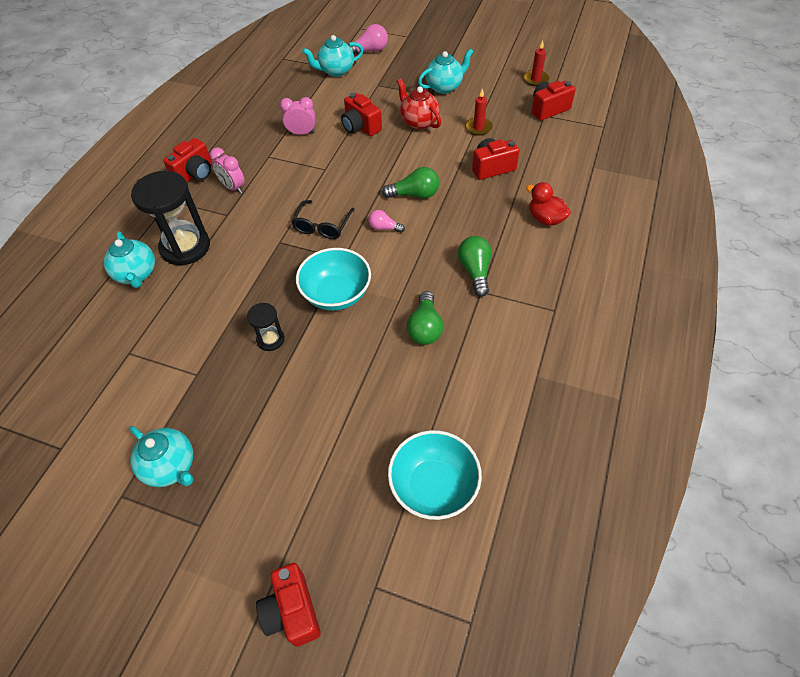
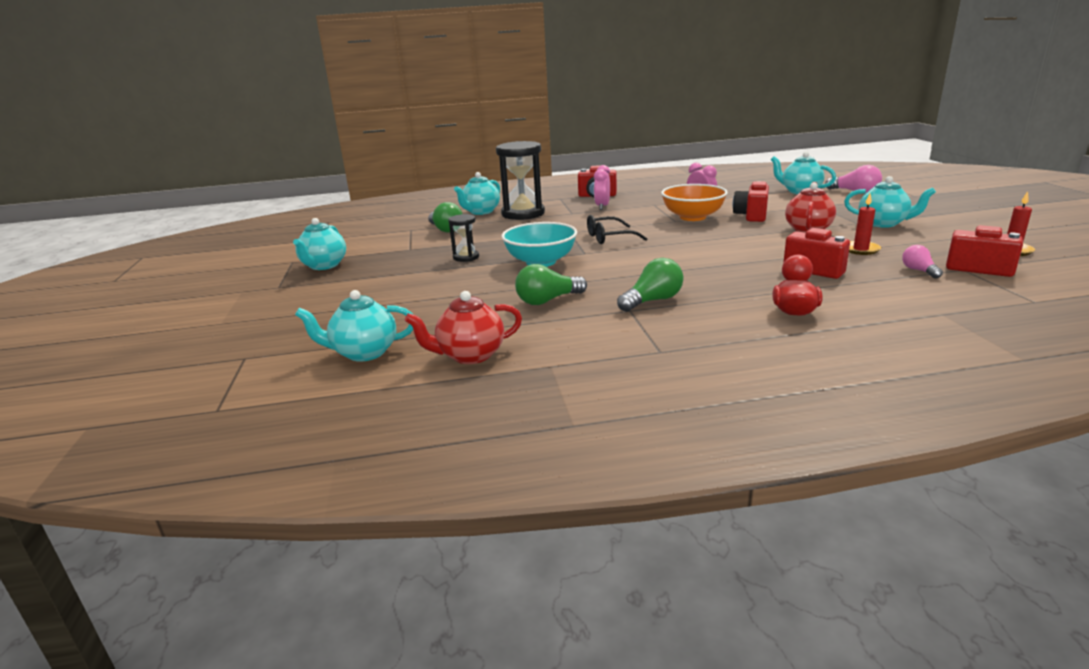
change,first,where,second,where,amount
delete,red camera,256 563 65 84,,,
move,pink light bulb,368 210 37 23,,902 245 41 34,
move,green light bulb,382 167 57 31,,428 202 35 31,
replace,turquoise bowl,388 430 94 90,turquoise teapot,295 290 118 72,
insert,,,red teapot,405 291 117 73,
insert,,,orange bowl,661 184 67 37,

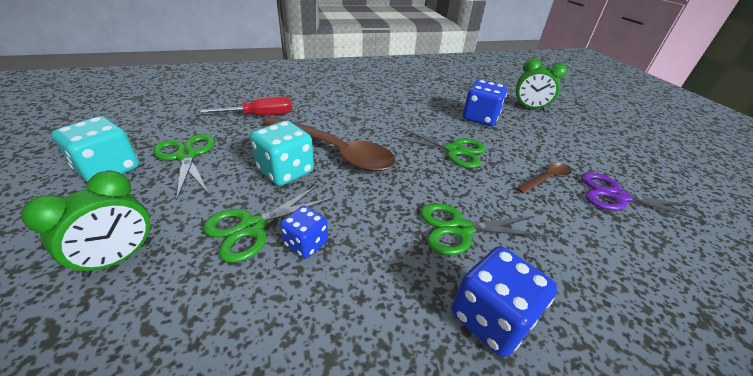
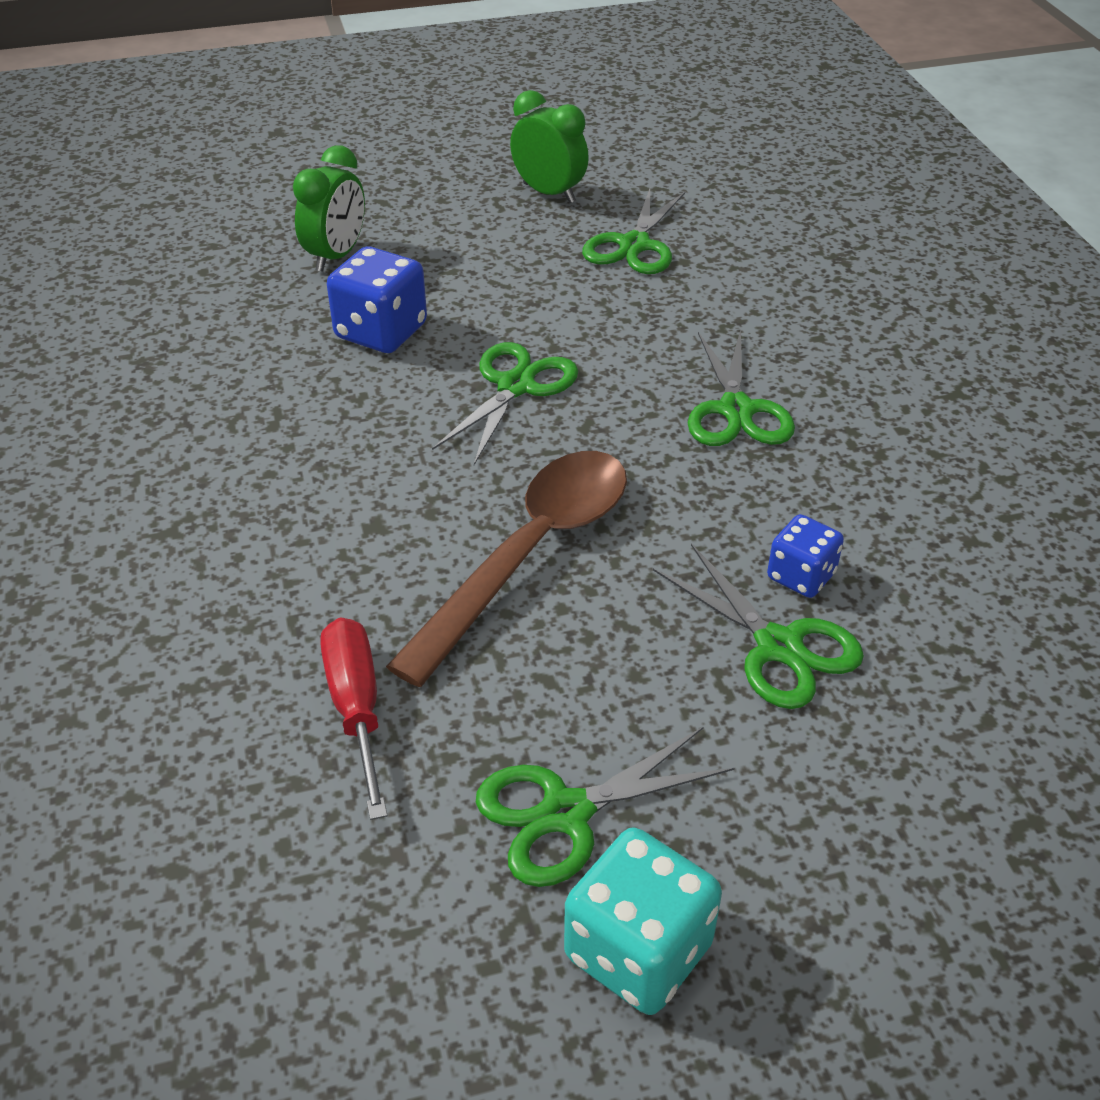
change,first,where,second,where,amount
move,green clock,21 171 131 107,,510 90 79 113,
delete,turquoise dice,250 120 64 66,,,
delete,blue dice,452 246 105 111,,,
delete,brown spoon,516 163 56 30,,,
recolor,purple scissors,581 172 126 51,green scissors,582 189 104 85,

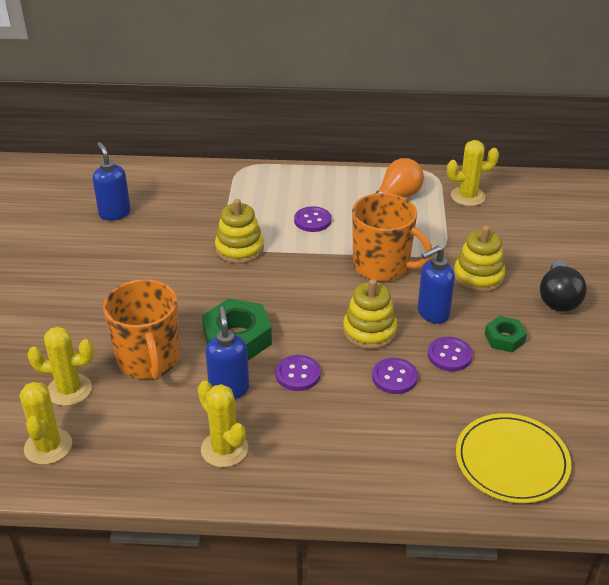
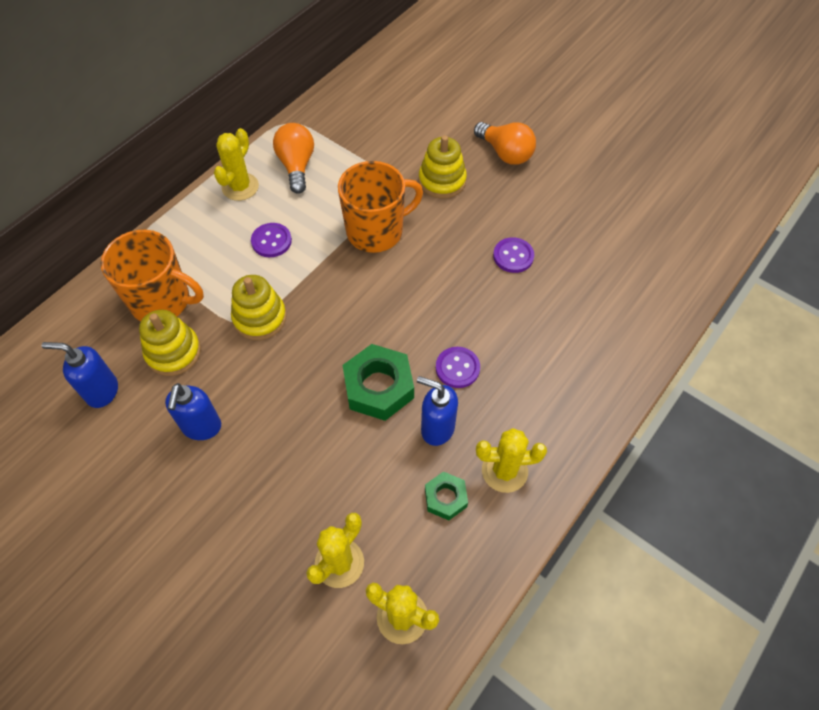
change,first,where,second,where,amount
move,orange mug,103 279 77 101,,100 230 104 91,
move,yellow stacking toy,343 279 54 71,,139 310 62 66,
delete,purple button,372 358 46 36,,,
move,blue soap dispenser,418 246 37 78,,165 383 56 57,
move,yellow cactus,447 140 52 66,,214 128 45 73,
delete,yellow plate,456 413 115 90,,,
move,green nut,485 316 42 36,,425 472 43 48,
recolor,black light bulb,540 260 47 52,orange light bulb,474 122 62 43,

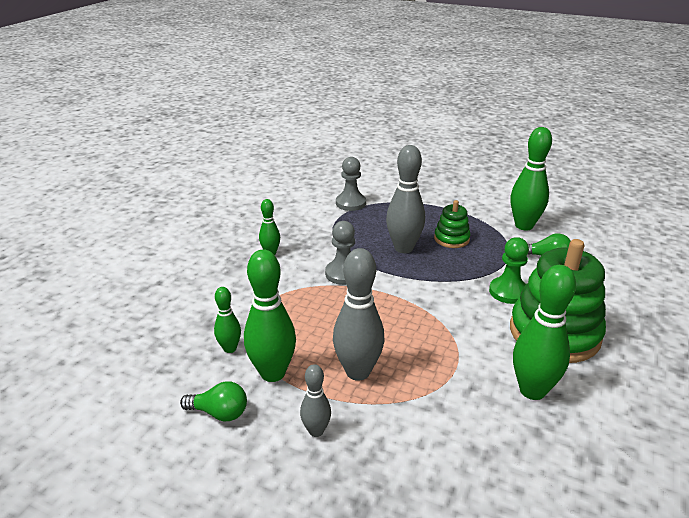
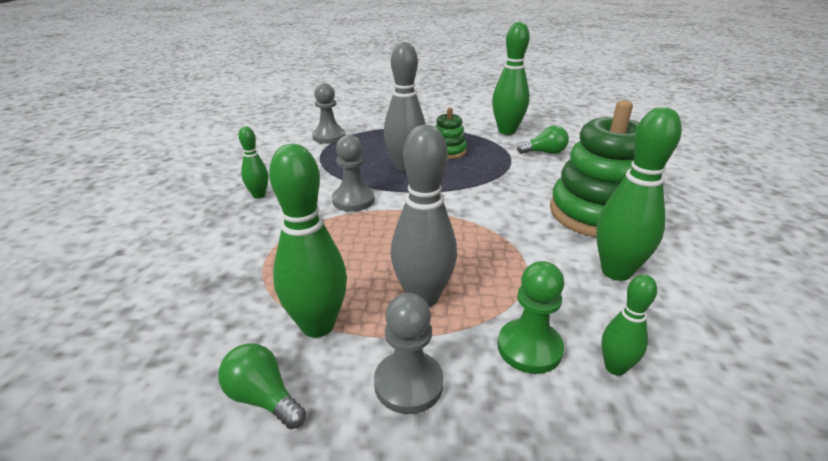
change,first,where,second,where,amount
rotate,green light bulb,180 381 67 41,,218 343 88 86,135 degrees counterclockwise
move,green bowling pin,214 287 27 66,,601 274 56 102,
replace,grey bowling pin,300 364 31 73,grey pawn,374 293 70 121,
move,green pawn,489 237 40 67,,498 261 66 113,

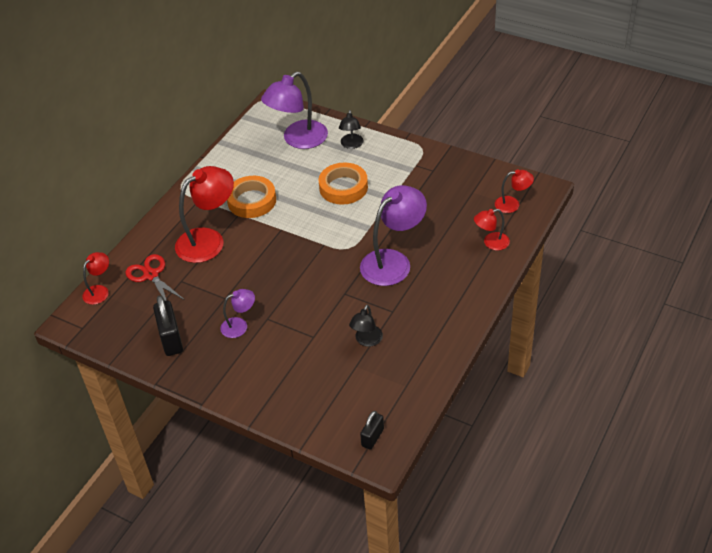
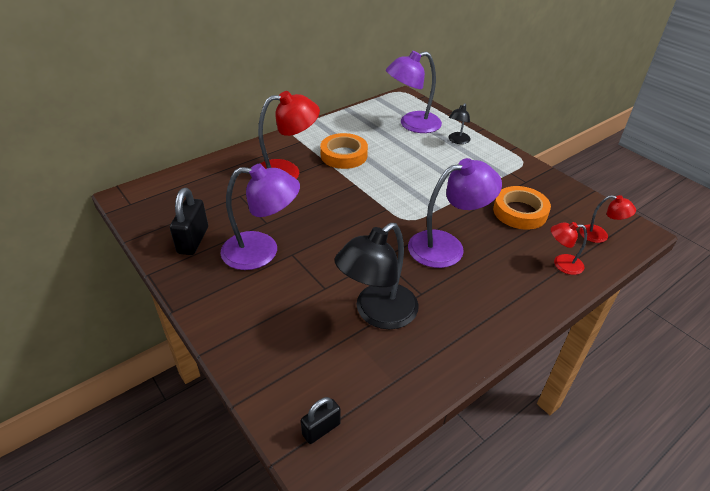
change,first,where,second,where,amount
delete,red lamp,83 252 26 53,,,
delete,red scissors,125 254 60 47,,,
resize,purple lamp,220 289 35 49,,220 164 80 106,x1.95
move,orange tape,319 163 49 42,,493 186 58 44,
resize,black lamp,349 304 34 43,,335 223 84 106,x1.95

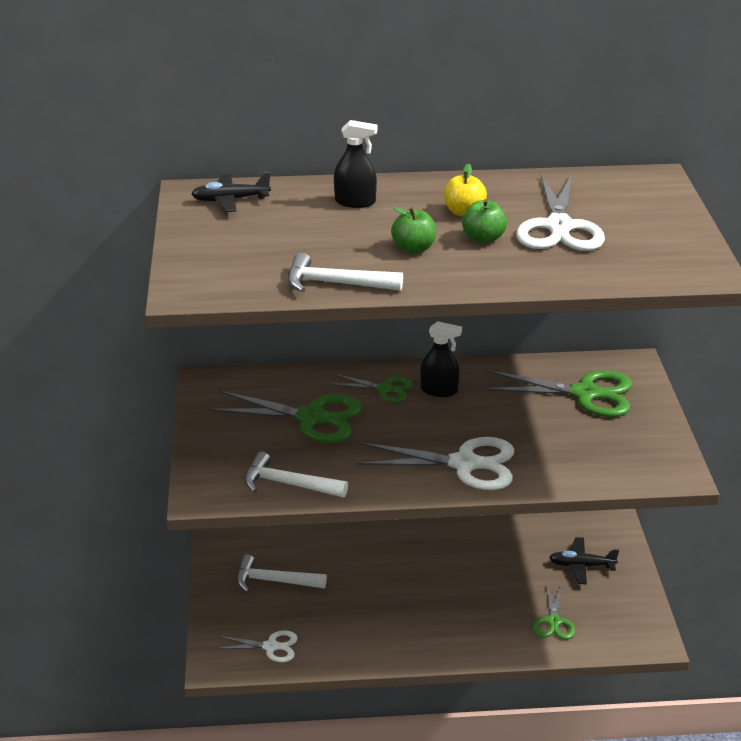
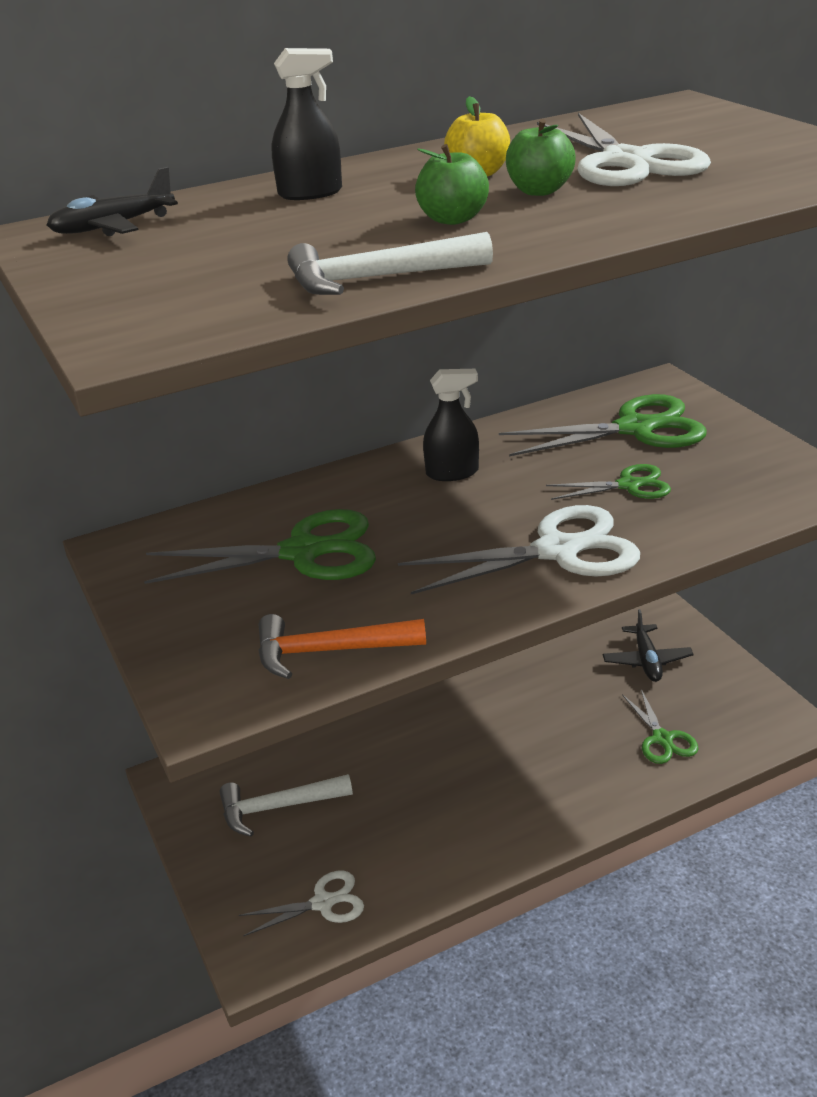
change,first,where,second,where,amount
recolor,white hammer,244 451 104 46,orange hammer,258 614 168 65,
move,green scissors,331 374 81 28,,546 464 125 36,
rotate,black plane,549 537 70 47,,603 609 91 73,75 degrees counterclockwise

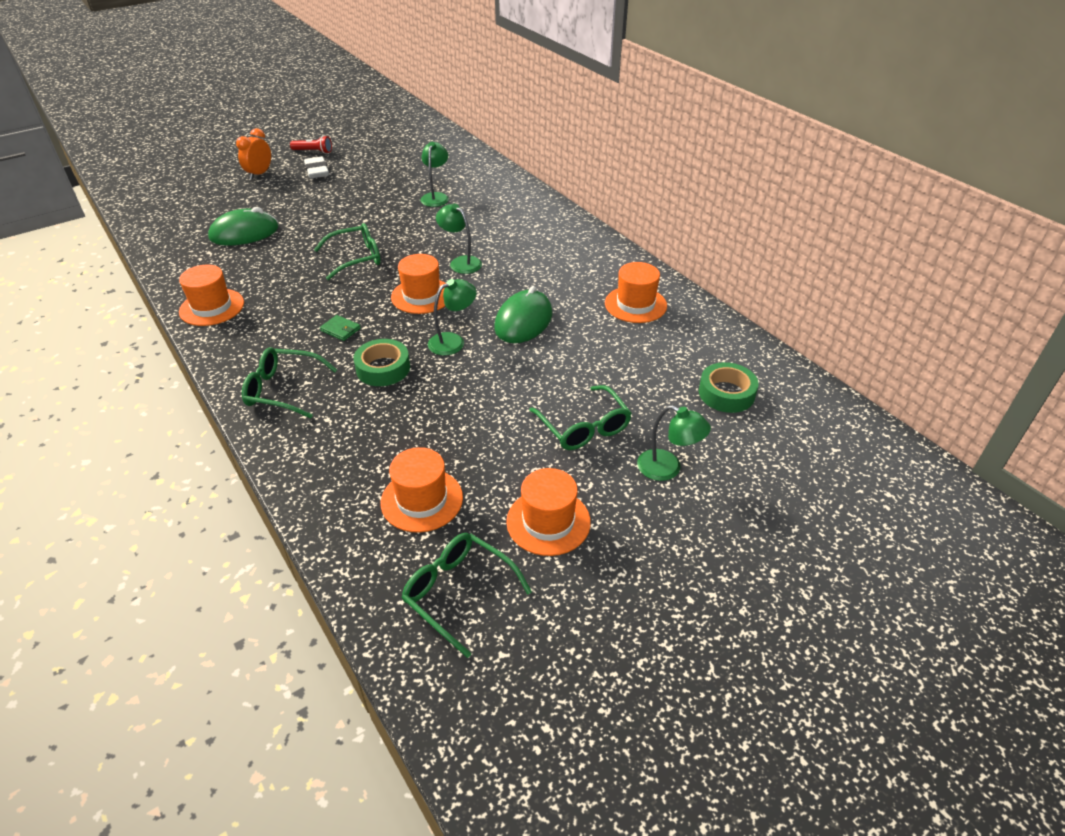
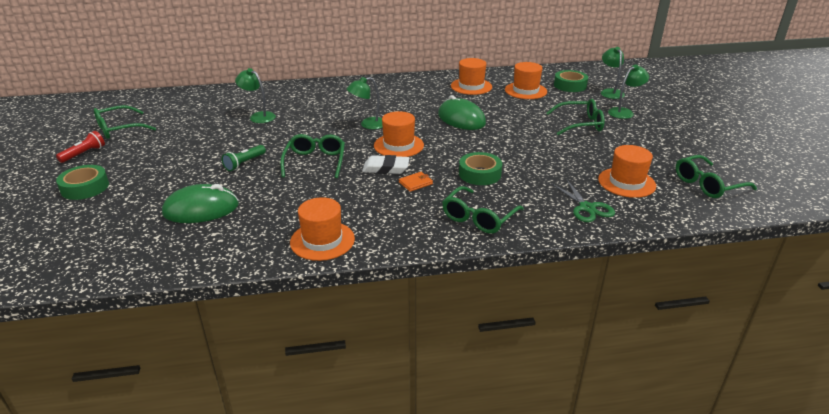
change,first,where,second,where,amount
rotate,green mouse,208 207 70 39,,162 184 77 39,75 degrees clockwise
replace,orange clock,236 128 35 52,green tape,56 165 53 35,
move,white eraser,304 156 25 23,,362 155 47 19,
recolor,green wallet,320 315 41 26,orange wallet,399 172 34 20,
move,green lamp,428 279 48 77,,601 47 24 52,
move,orange hat,506 468 85 88,,505 62 42 37,
insert,,,green glasses,93 105 63 34,
insert,,,green flashlight,222 145 44 26,
insert,,,green scissors,552 180 63 42,

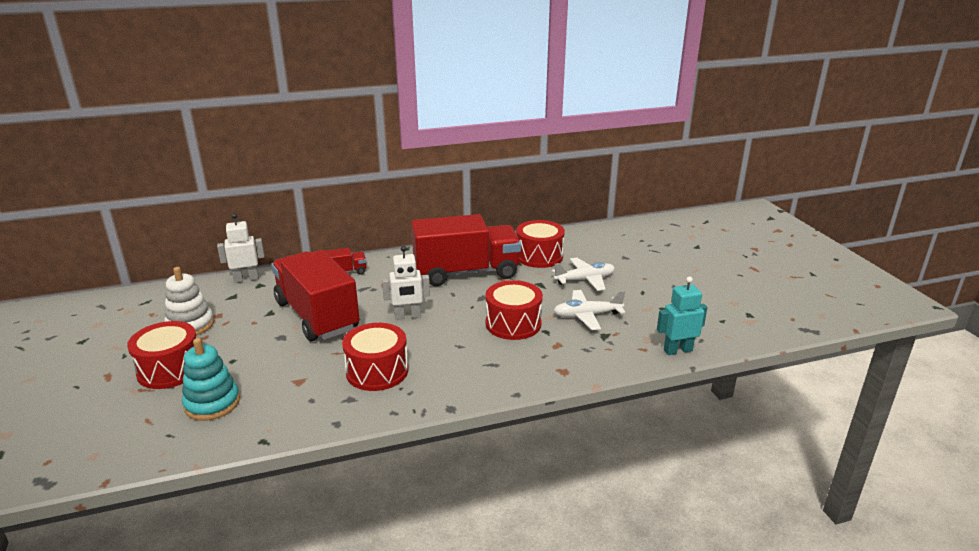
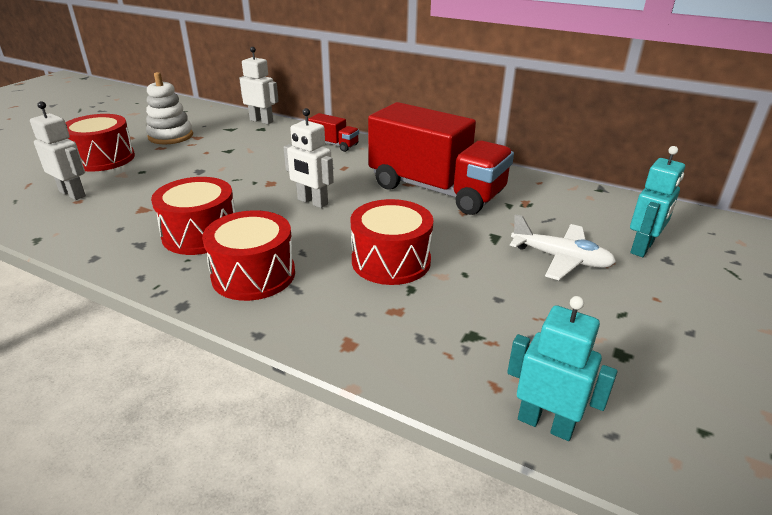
change,first,where,second,where,amount
replace,turquoise stacking toy,182 338 58 83,white robot,30 101 56 99,
delete,red truck,271 250 89 92,,,
move,red drum,516 220 49 48,,202 210 93 91,
delete,white plane,553 290 72 40,,,
insert,,,turquoise robot,630 146 55 111,

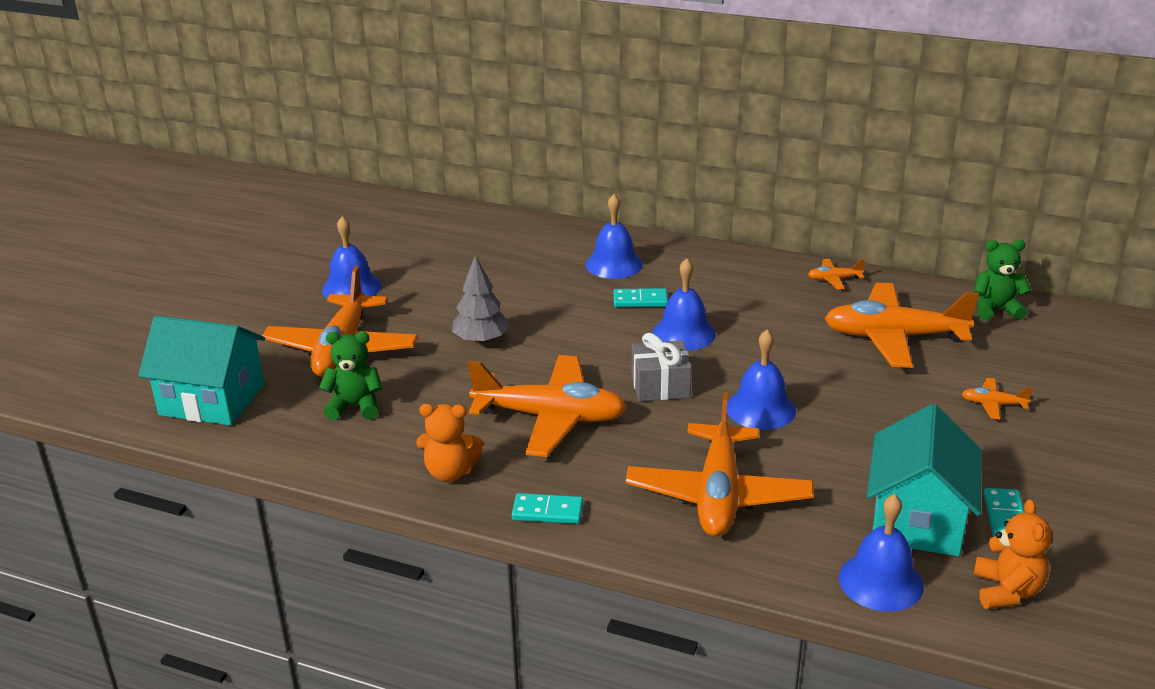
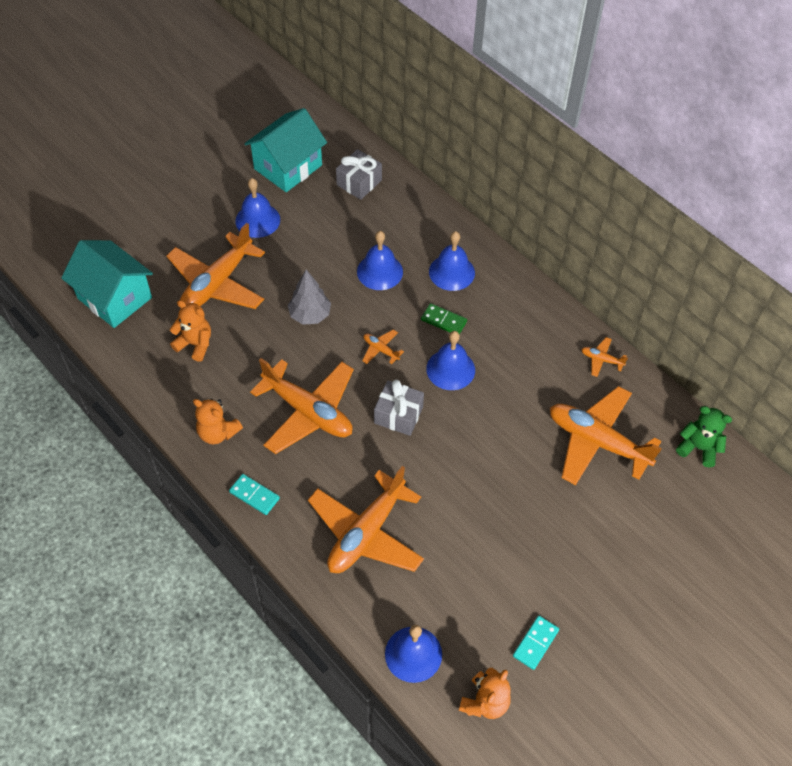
change,first,where,second,where,amount
recolor,green teddy bear,319 332 63 88,orange teddy bear,170 300 41 62,
recolor,turquoise domino,613 288 55 19,green domino,421 303 46 32,
move,blue bell,727 330 69 100,,357 231 46 59,
move,turquoise house,867 404 115 152,,244 108 83 84,
move,orange plane,962 378 71 41,,362 329 42 35,
insert,,,grey gift,336 149 46 51,

